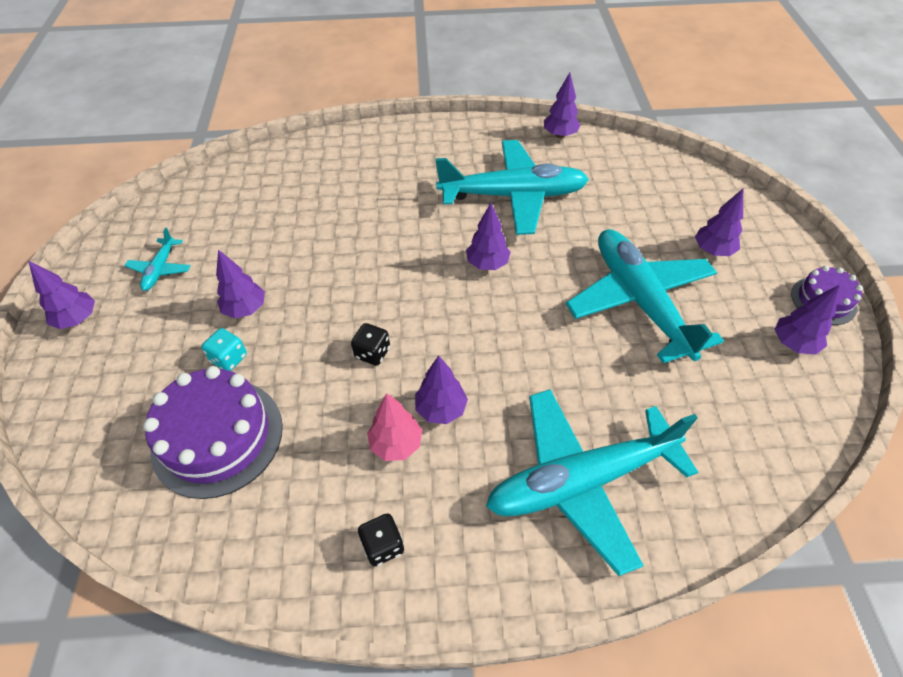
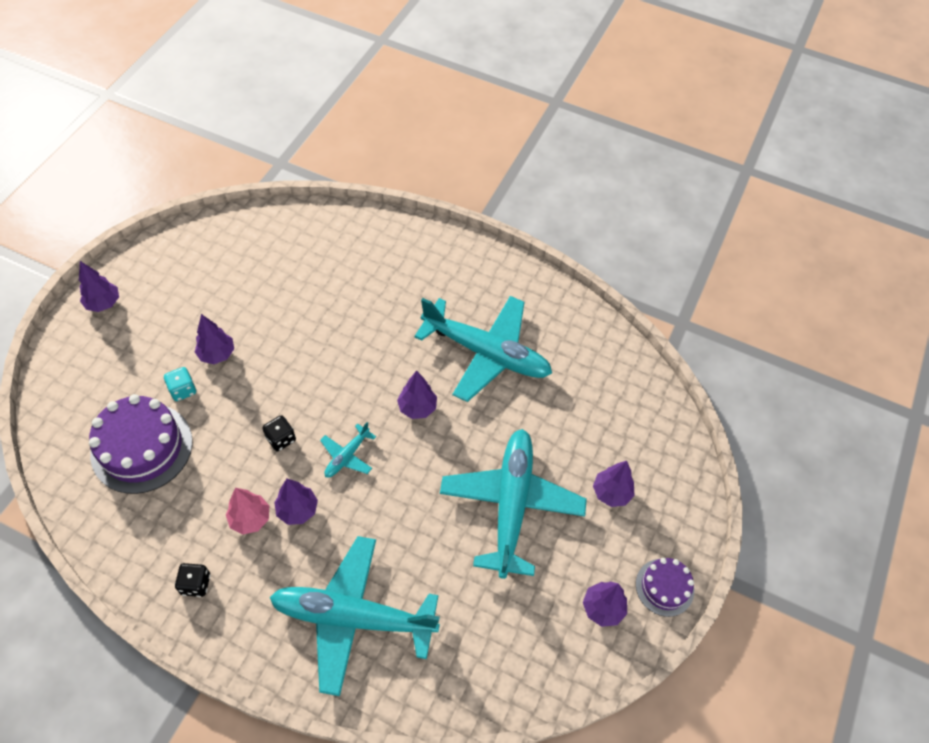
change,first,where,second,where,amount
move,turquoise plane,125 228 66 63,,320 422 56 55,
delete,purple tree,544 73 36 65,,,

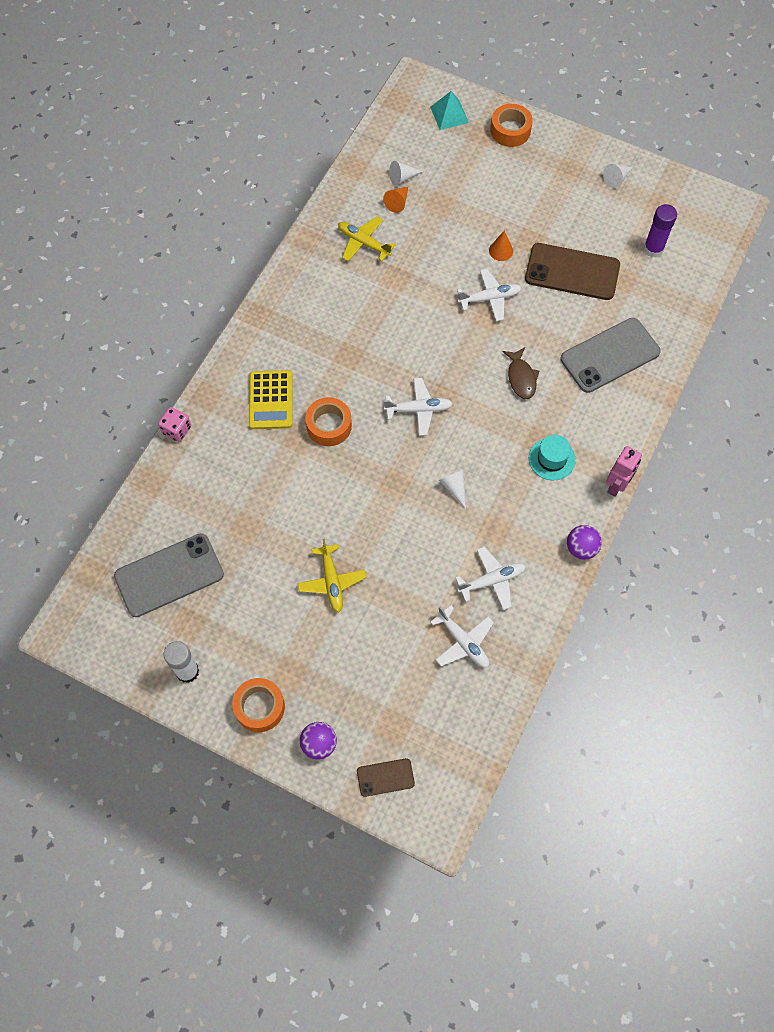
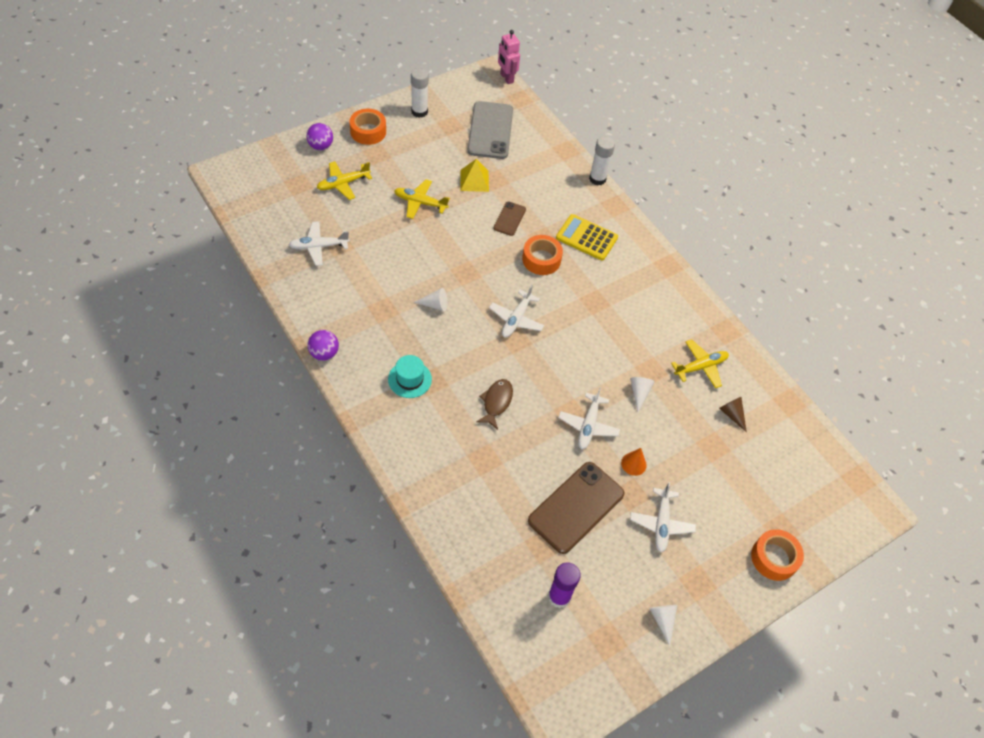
change,first,where,second,where,amount
replace,pink dice,158 407 33 35,white glue stick,589 136 26 49,
move,brown phone,357 758 58 39,,493 201 33 35,
recolor,orange cone,383 187 25 26,brown cone,719 397 28 35,
move,white cone,389 161 34 25,,630 377 25 35,
delete,turquoise pyramid,430 91 39 39,,,
move,white plane,455 547 71 63,,630 482 66 70,
rotate,brown fish,502 347 37 52,,476 379 37 51,90 degrees clockwise
delete,grey phone,561 318 100 75,,,
move,pink robot,606 446 36 51,,498 30 22 54,
insert,,,yellow plane,317 161 55 39,
insert,,,yellow pyramid,461 159 28 33,

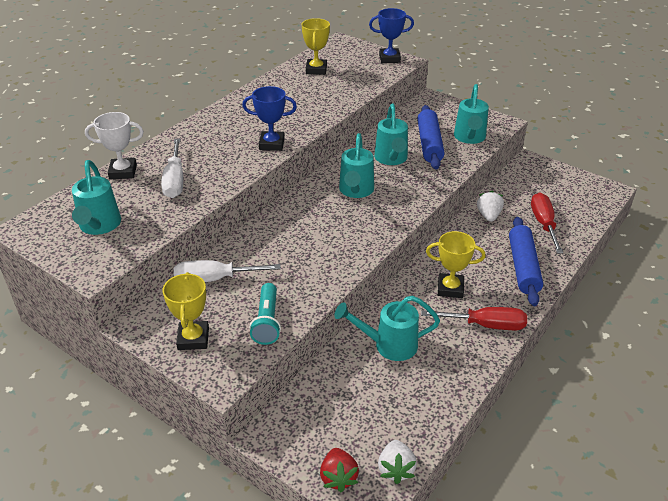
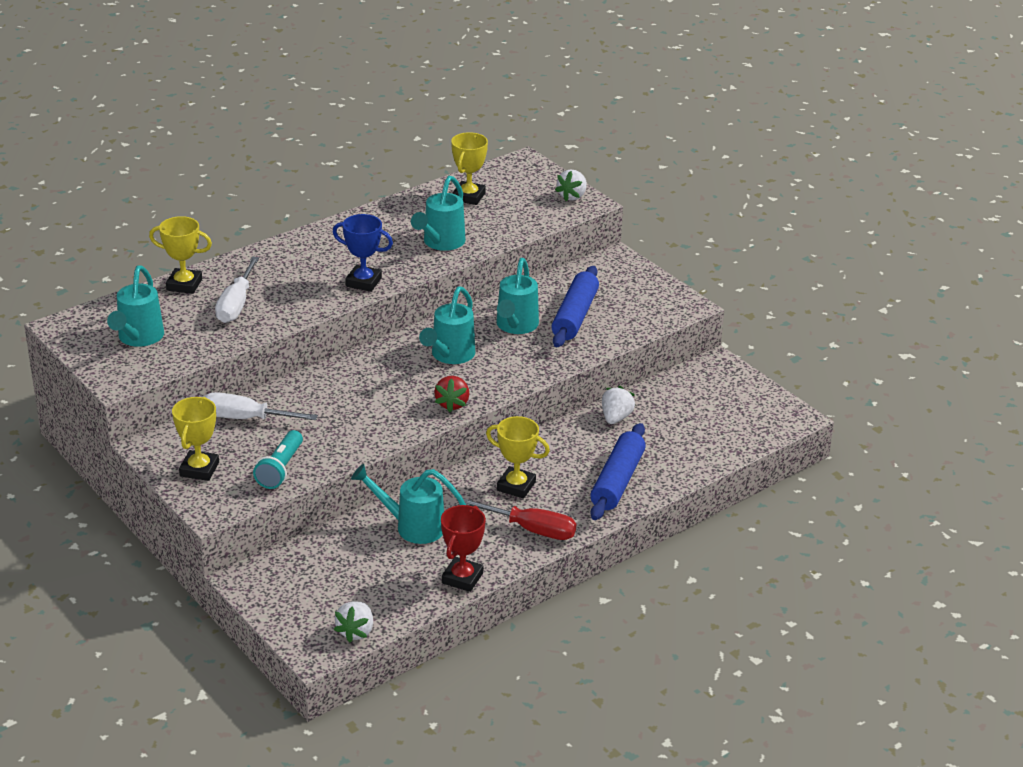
change,first,where,second,where,amount
recolor,white trophy,85 112 59 67,yellow trophy,149 216 63 78,
move,red strawberry,320 448 39 44,,434 376 35 36,
replace,blue trophy,369 8 45 55,white strawberry,555 170 32 31,
move,turquoise watering can,454 84 35 60,,411 176 55 75,
delete,red screwdriver,531 193 32 61,,,
insert,,,red trophy,441 505 45 87,

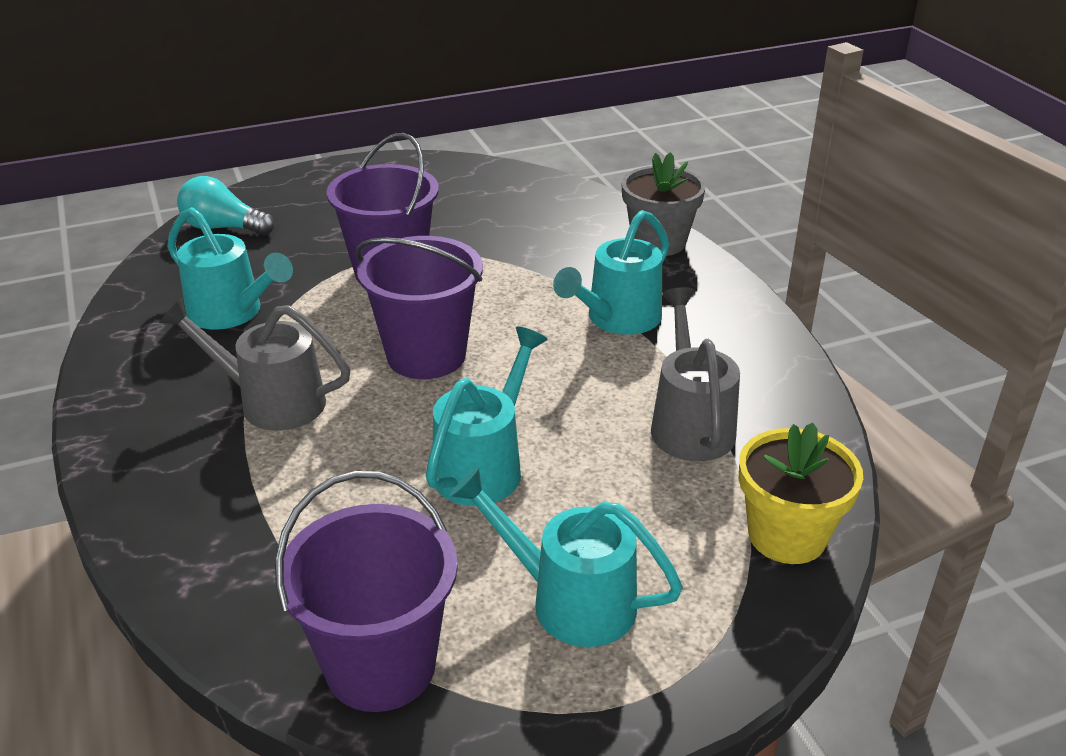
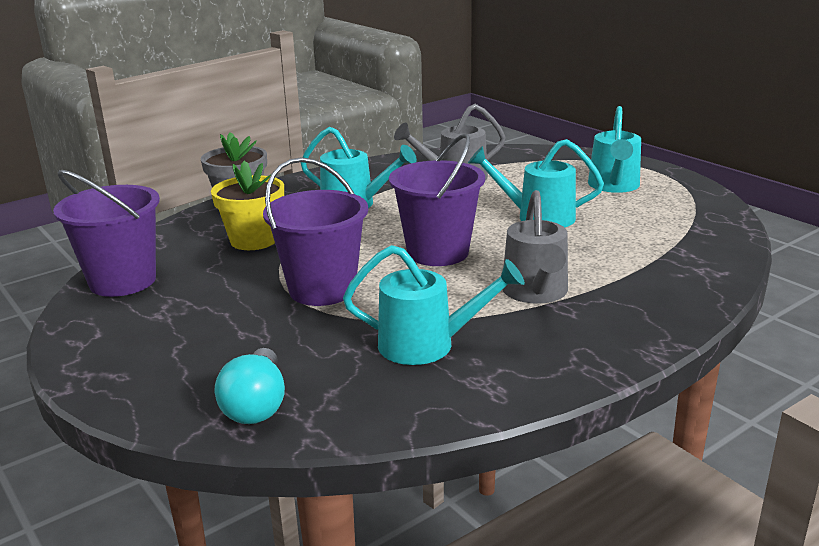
change,first,where,second,where,amount
rotate,turquoise watering can,167 207 126 123,,343 245 182 120,75 degrees clockwise
move,purple bucket,275 471 183 241,,53 170 107 127,
move,yellow flower pot,739 423 124 141,,211 161 73 89,

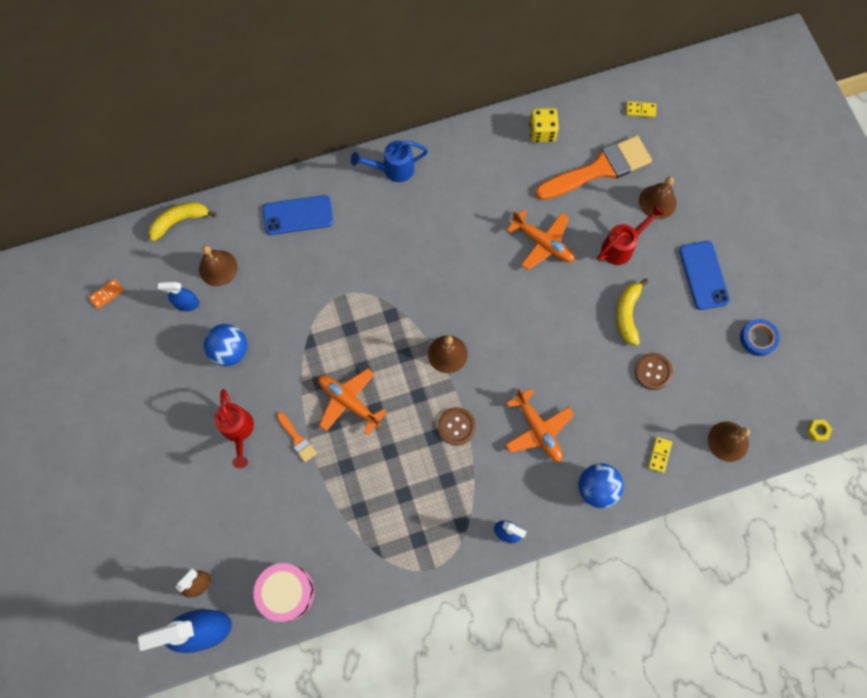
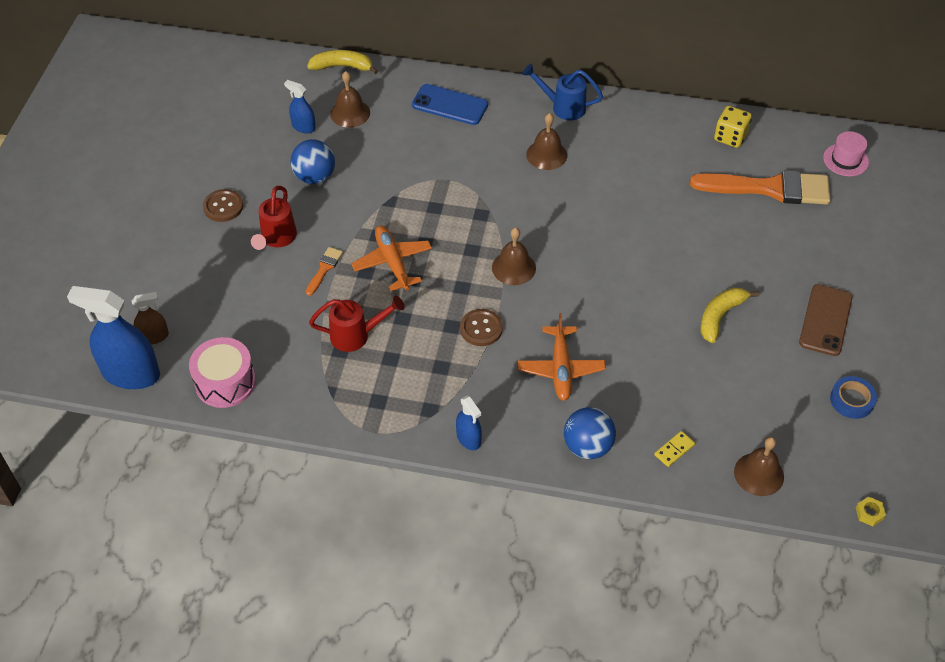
change,first,where,second,where,amount
delete,orange domino,89 279 35 30,,,
rotate,orange brush,277 412 40 50,,306 247 37 49,150 degrees counterclockwise
delete,orange plane,507 209 68 61,,,
move,red watering can,597 205 67 60,,309 296 96 56,
replace,yellow domino,626 101 30 17,pink hat,823 131 46 45,
move,brown button,635 353 38 37,,203 189 40 33,
move,brown bell,639 176 38 43,,526 113 41 57,
recolor,blue phone,679 241 51 69,brown phone,799 284 54 72,

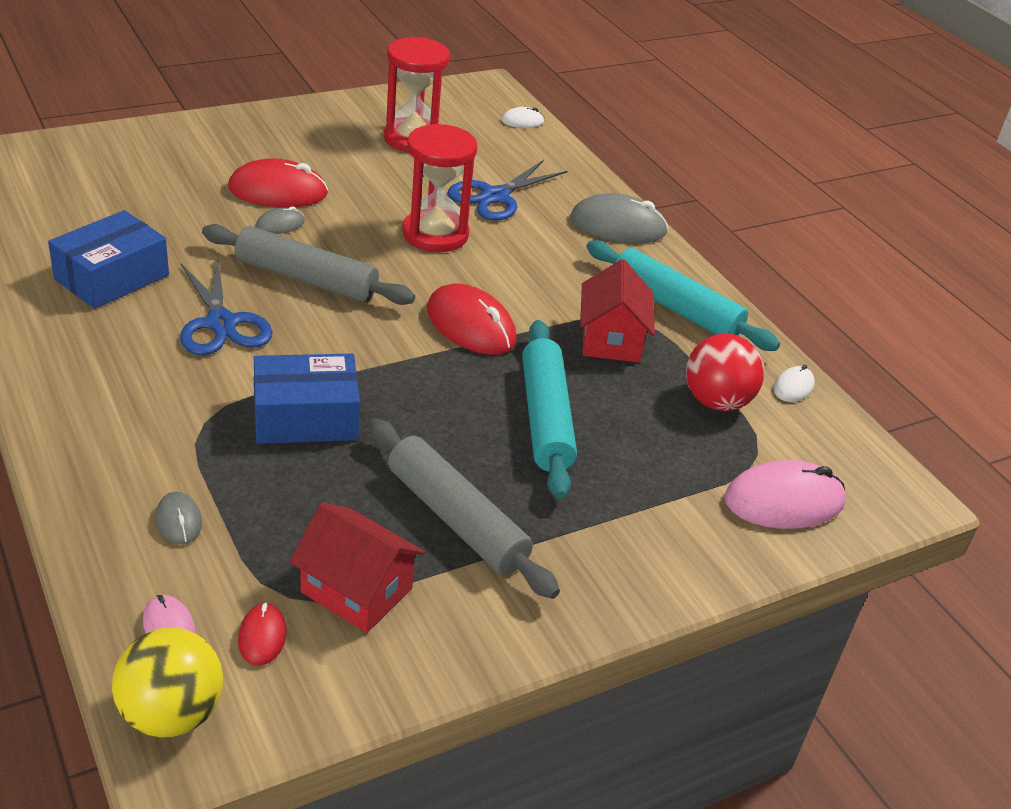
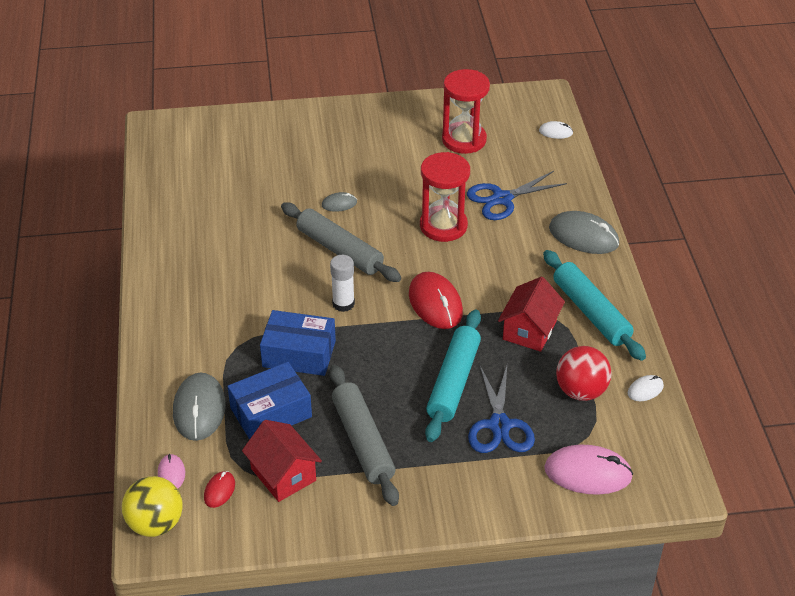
change,first,where,second,where,amount
move,blue box,48 210 121 99,,227 362 85 78,
resize,grey mouse,156 492 46 52,,173 372 53 69,x1.99
move,blue scissors,180 259 92 96,,468 366 67 87,
delete,red mouse,228 158 100 49,,,
insert,,,white glue stick,330 255 25 57,

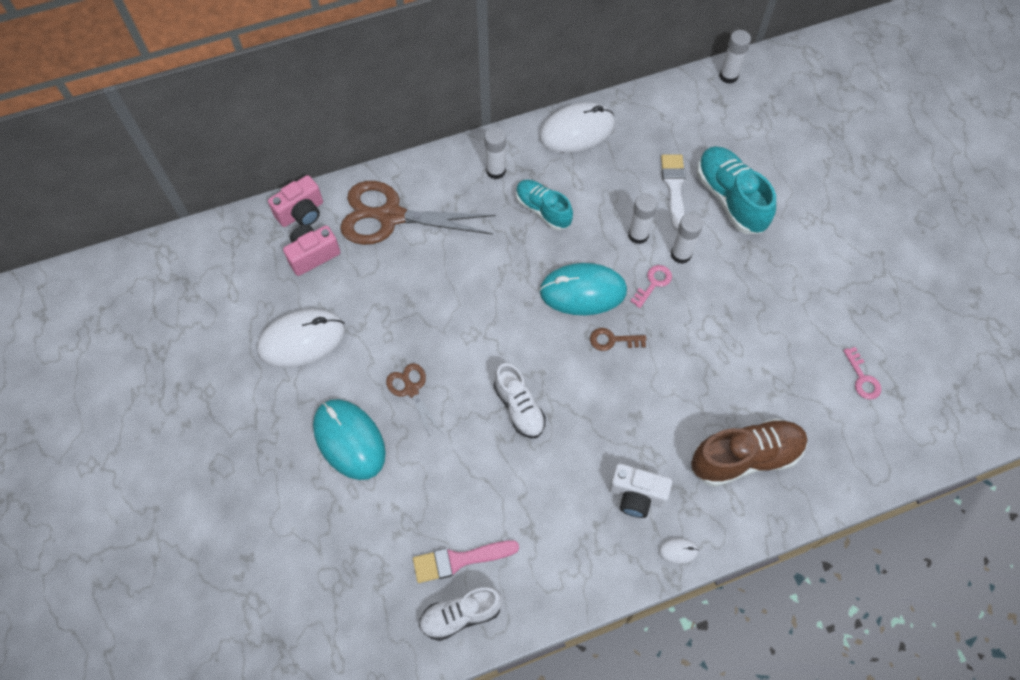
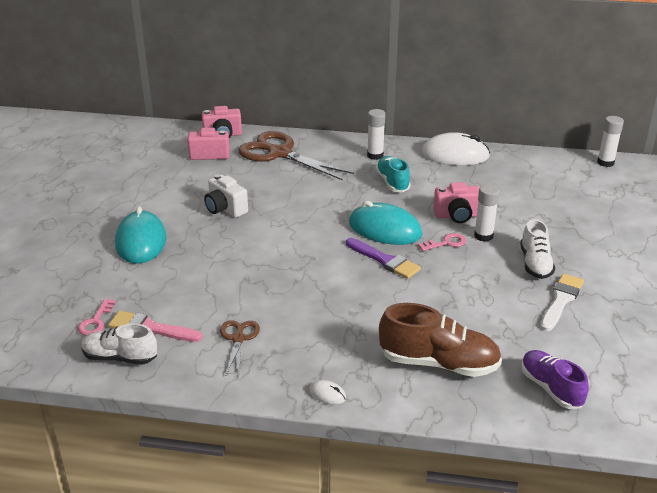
change,first,where,second,where,amount
delete,white mouse,257 309 88 59,,,
move,brown scissors,386 363 57 75,,220 320 40 55,
move,white shoe,494 363 52 75,,520 219 35 60,
replace,brown key,590 328 57 23,purple brush,346 238 75 41,
move,white camera,609 464 63 54,,204 174 44 44,
replace,white glue stick,628 193 29 51,pink camera,433 182 46 41,
move,white brush,661 155 25 76,,540 274 44 57,
delete,turquoise shoe,697 146 79 88,,,
move,pink key,843 347 39 53,,78 299 38 37,
insert,,,purple shoe,521 350 68 59,

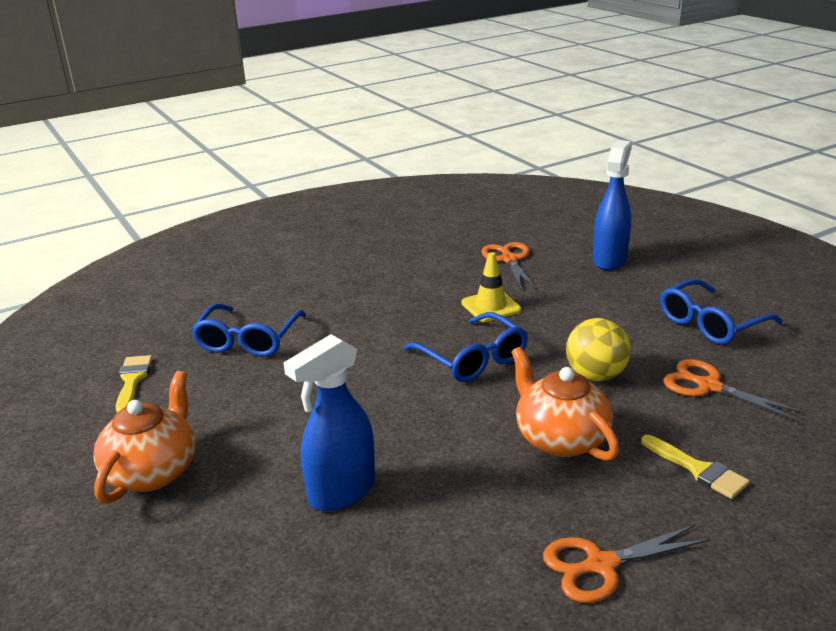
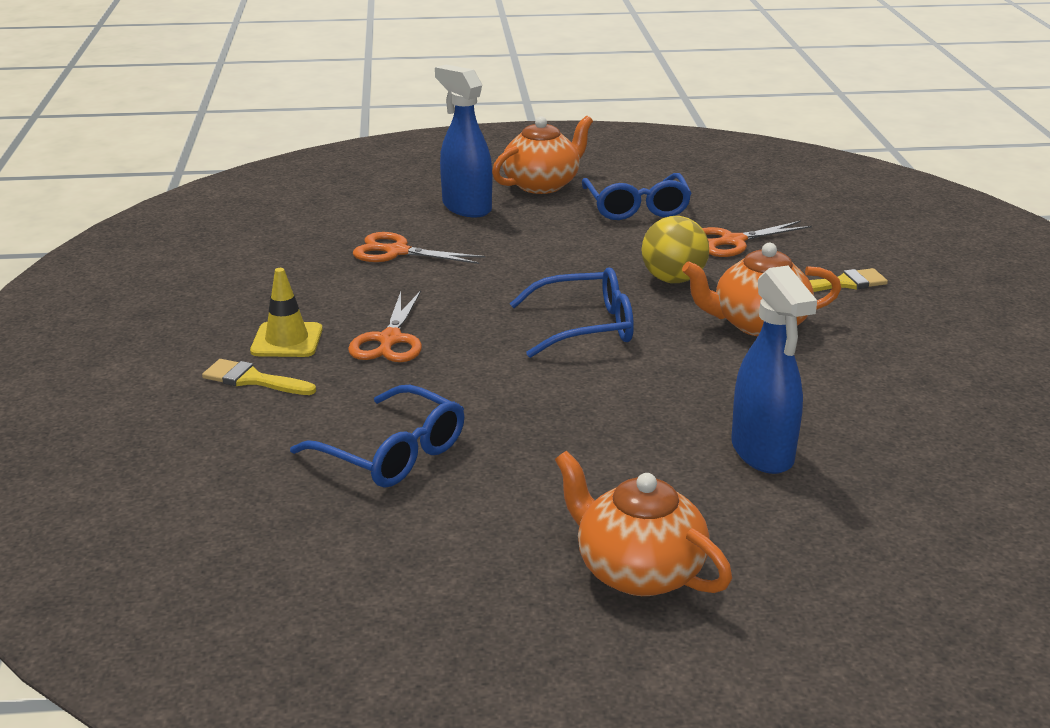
change,first,where,second,where,amount
move,yellow brush,116 355 36 58,,202 359 114 36,
move,yellow traffic cone,461 252 60 70,,250 268 73 89,
move,orange scissors,543 525 167 78,,348 291 74 71,
insert,,,orange teapot,492 116 101 78,

